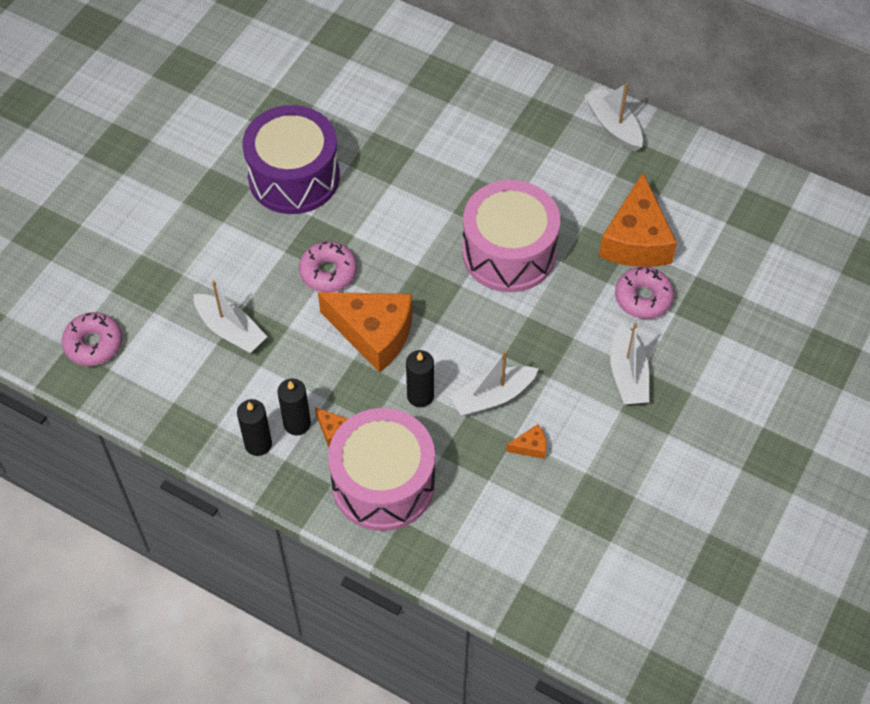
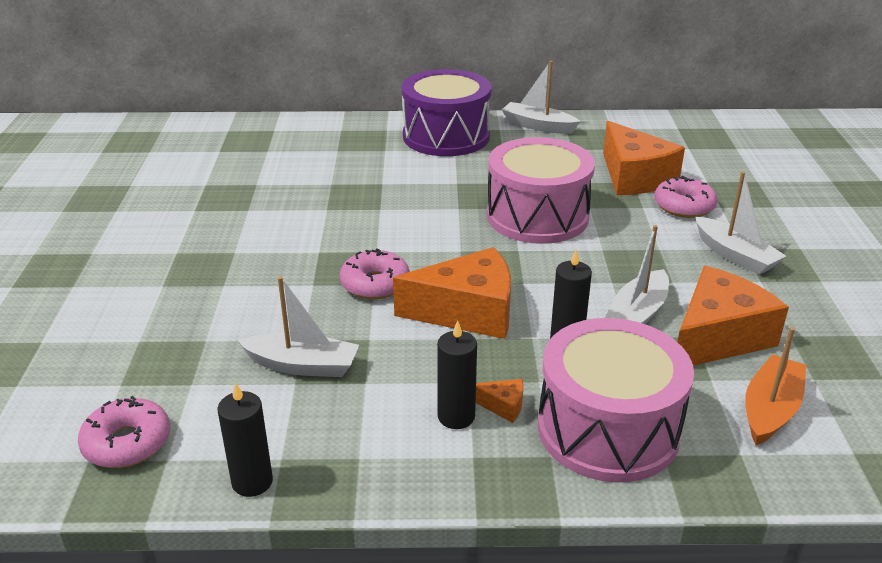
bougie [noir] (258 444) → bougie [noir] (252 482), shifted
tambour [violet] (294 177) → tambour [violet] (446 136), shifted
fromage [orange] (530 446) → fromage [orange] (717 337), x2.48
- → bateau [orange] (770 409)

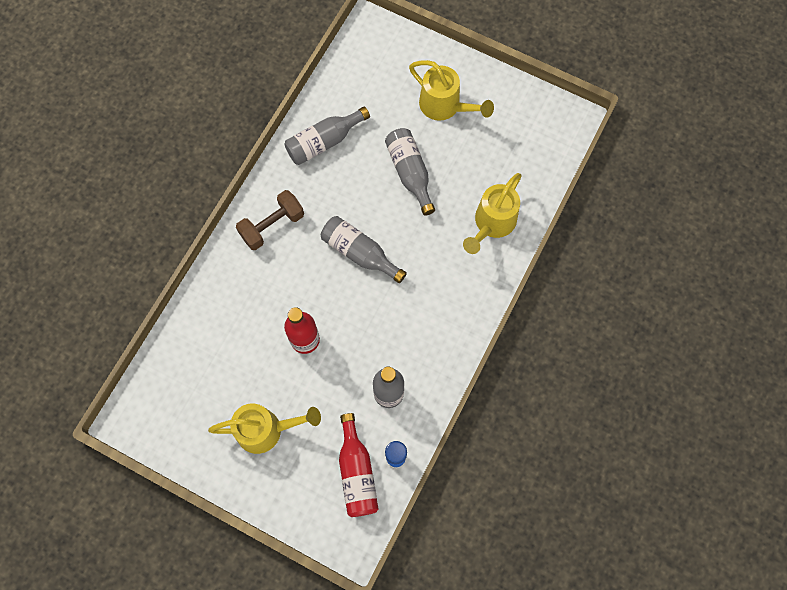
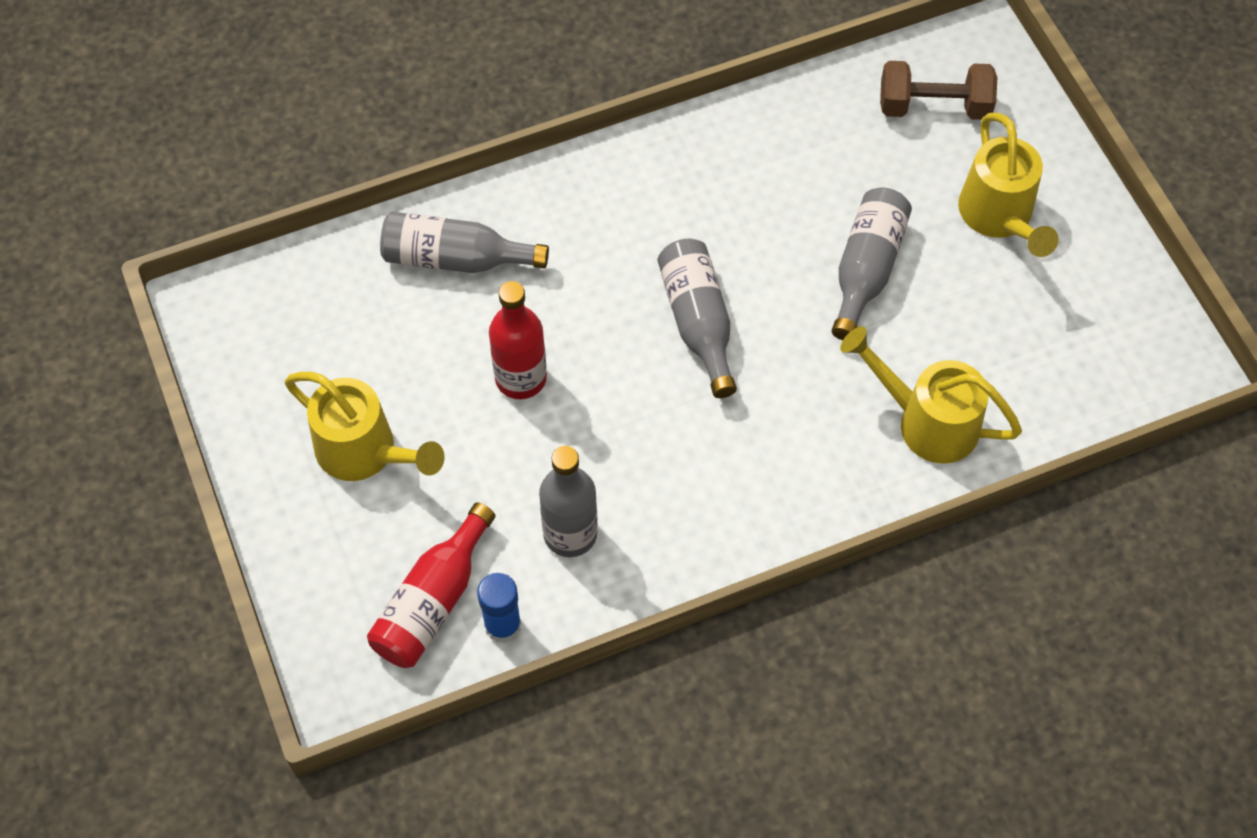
haltère [marron] (272 226) → haltère [marron] (934 106), shifted
bouteille [gris] (324 142) → bouteille [gris] (455 258), shifted
arrosoir [jaune] (492 224) → arrosoir [jaune] (927 421), 45 degrees clockwise

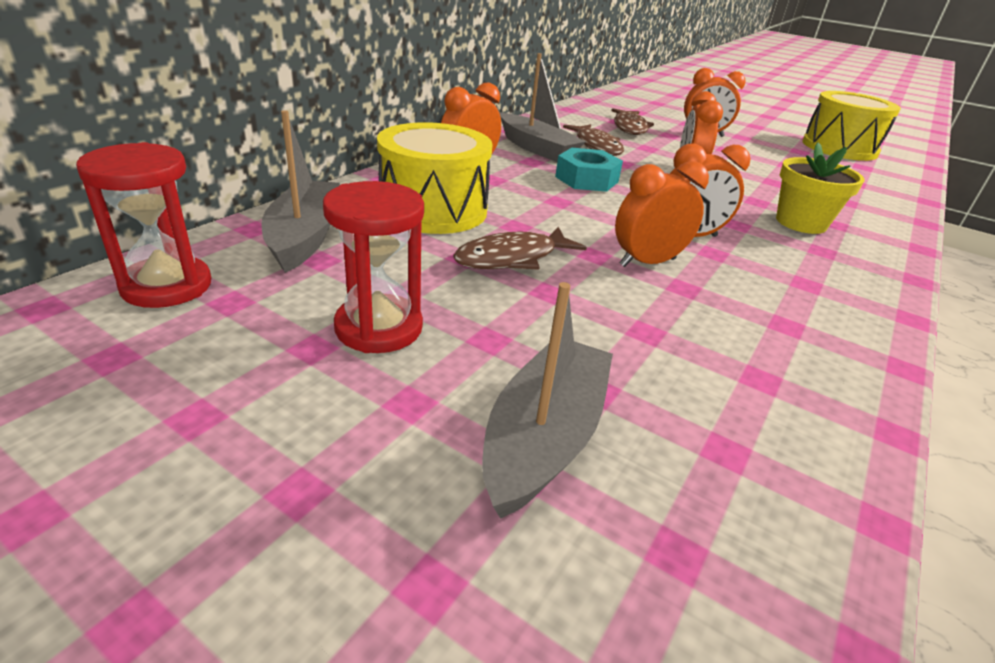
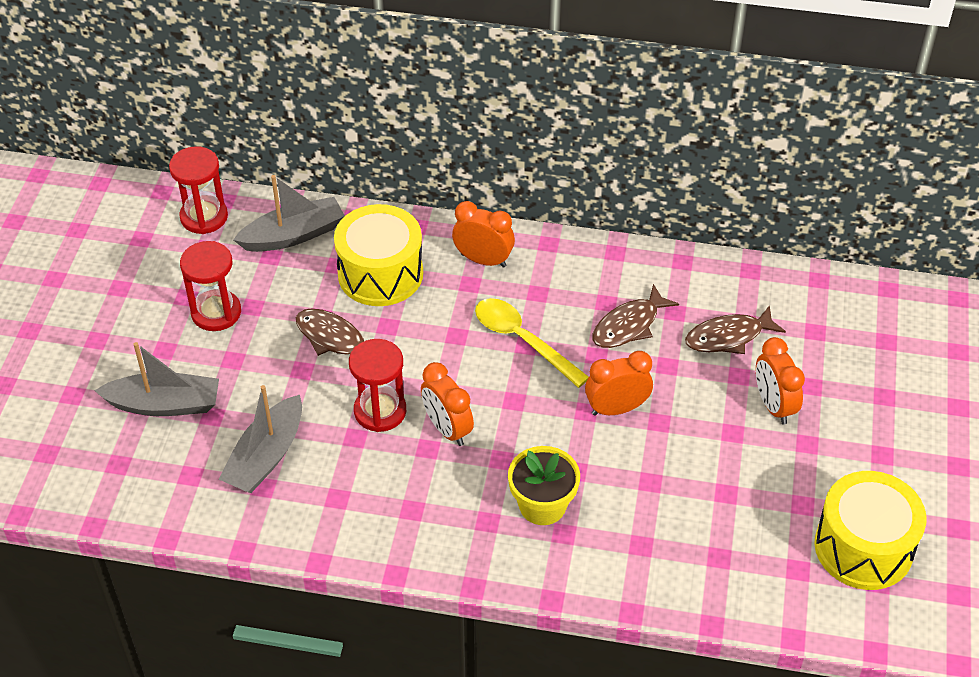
bateau [gris] (536 148) → bateau [gris] (266 456), shifted
écrou [turquoise] (587 179) → cuillère [jaune] (523 340)
réveil [orange] (647 262) → sablier [rouge] (380 411)

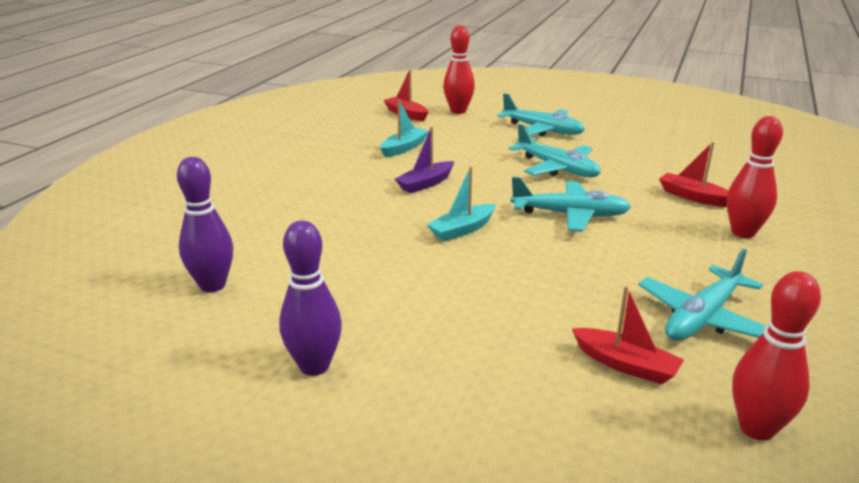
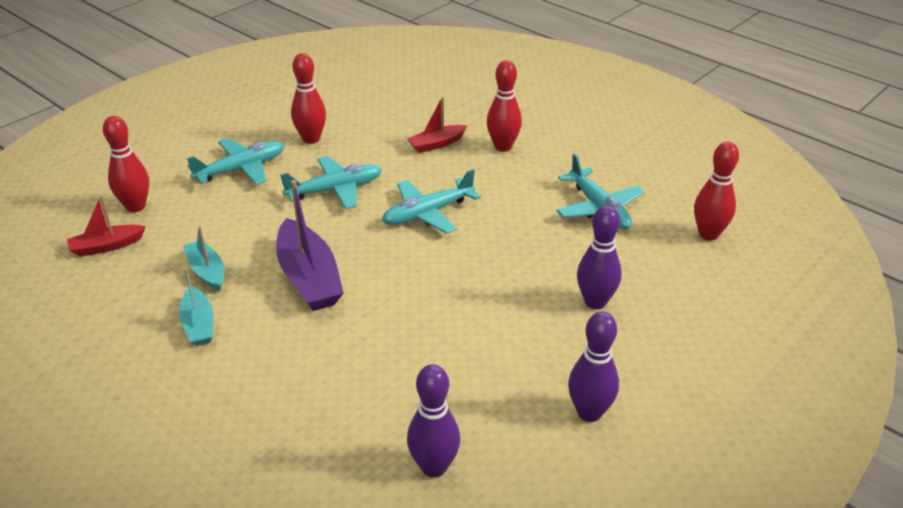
bateau [violet] (425 184) → bateau [violet] (309 278), x1.74
bateau [turquoise] (462 230) → bateau [turquoise] (198 325), shifted
avion [turquoise] (570 215) → avion [turquoise] (428 213), 150 degrees counterclockwise
bateau [rouge] (625 365) → -
- → quille [rouge] (311 139)
- → quille [violet] (595 302)

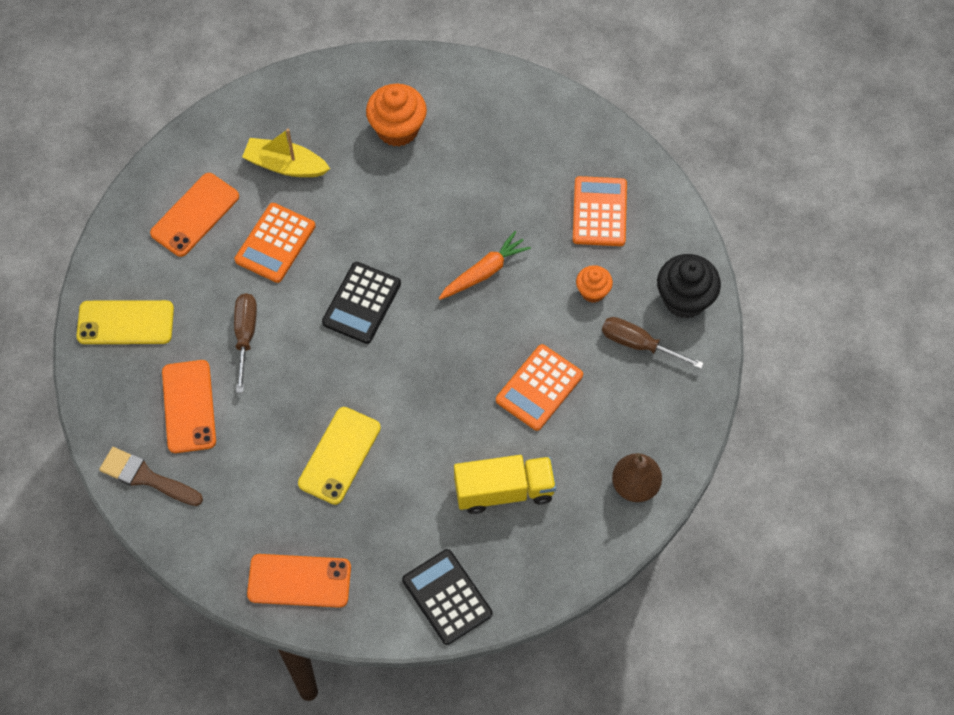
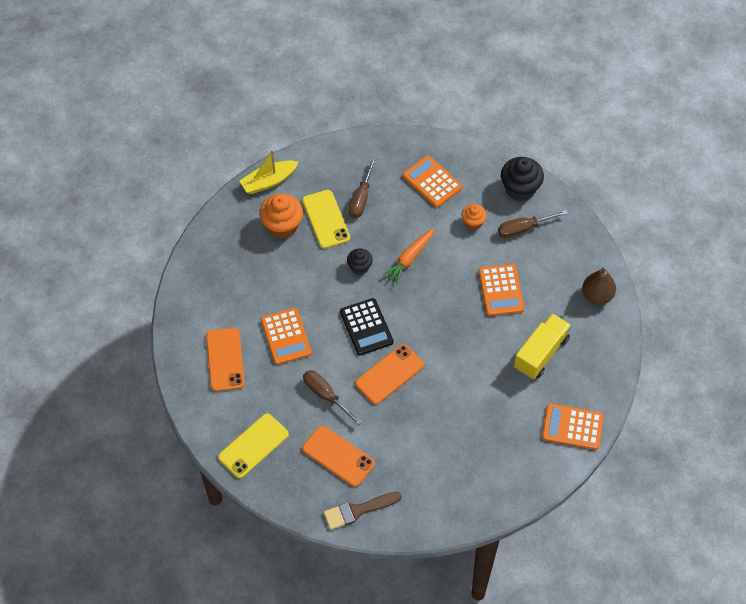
bateau [jaune] (285 165) → bateau [jaune] (268 181), shifted
téléphone [orange] (299 581) → téléphone [orange] (389 374), shifted
téléphone [jaune] (339 455) → téléphone [jaune] (326 219), shifted
calculatrice [noir] (447 597) → calculatrice [orange] (572 427)
carotte [orange] (484 272) → carotte [orange] (409 258), 150 degrees counterclockwise
- → muffin [noir] (359 267)
- → tournevis [marron] (361 198)

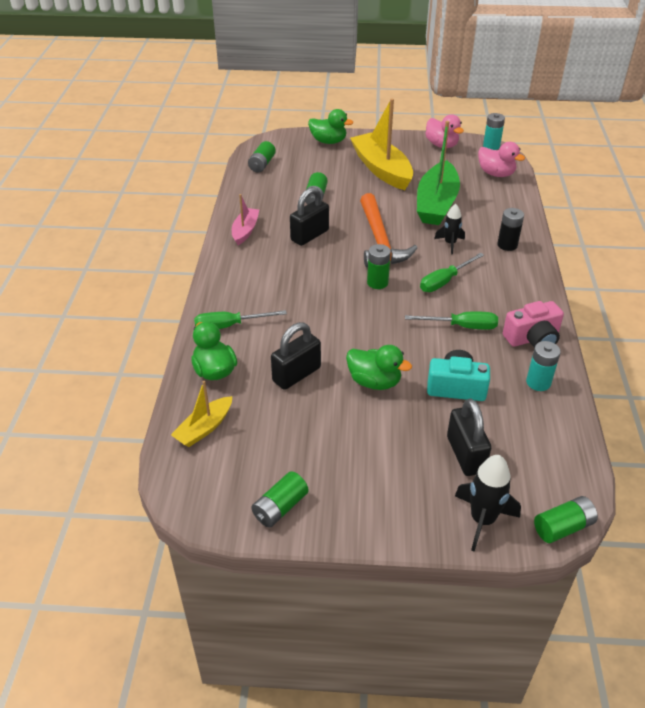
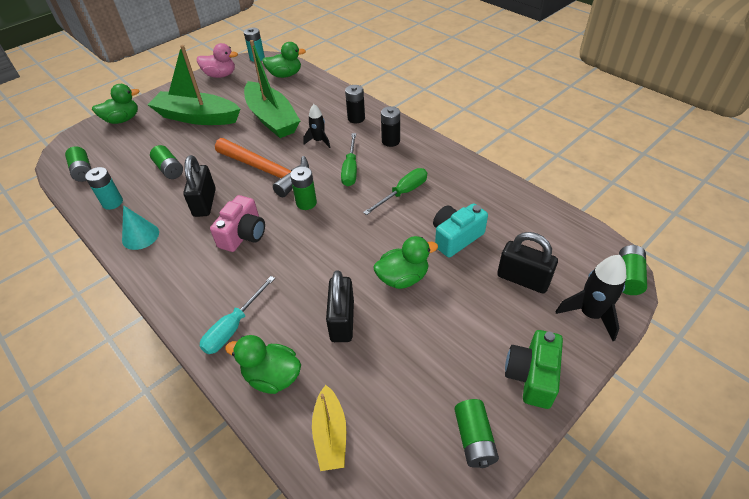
tournevis [vert] (229 326) → tournevis [turquoise] (233 327)
bateau [rose] (245 231) → cône [turquoise] (140 236)
bateau [jaune] (381 169) → bateau [vert] (197 117)
canard [rose] (496 174) → canard [vert] (285 75)
appareil photo [rose] (532 338) → appareil photo [rose] (243 234), shifted
pile [turquoise] (538 382) → pile [turquoise] (112 202), shifted
- → pile [noir] (390 141)
- → appareil photo [vert] (532 376)

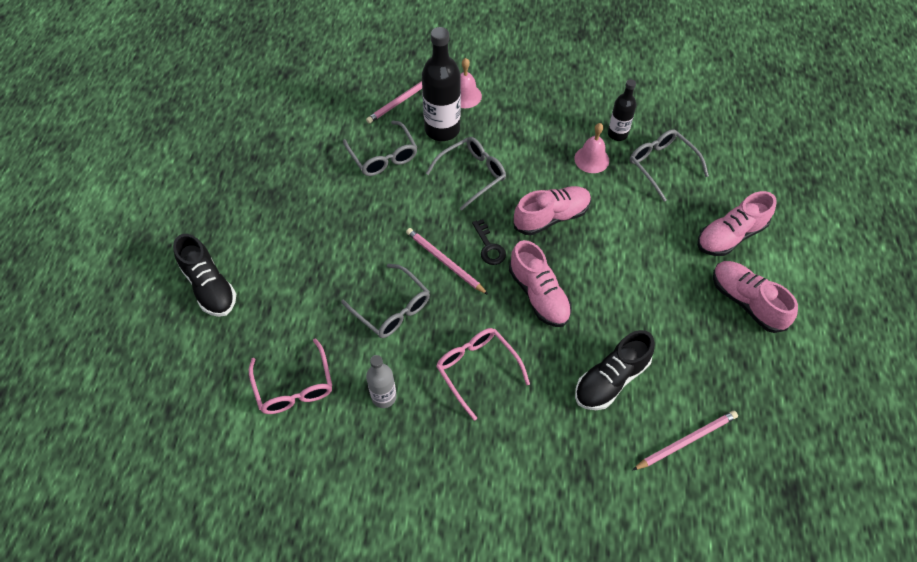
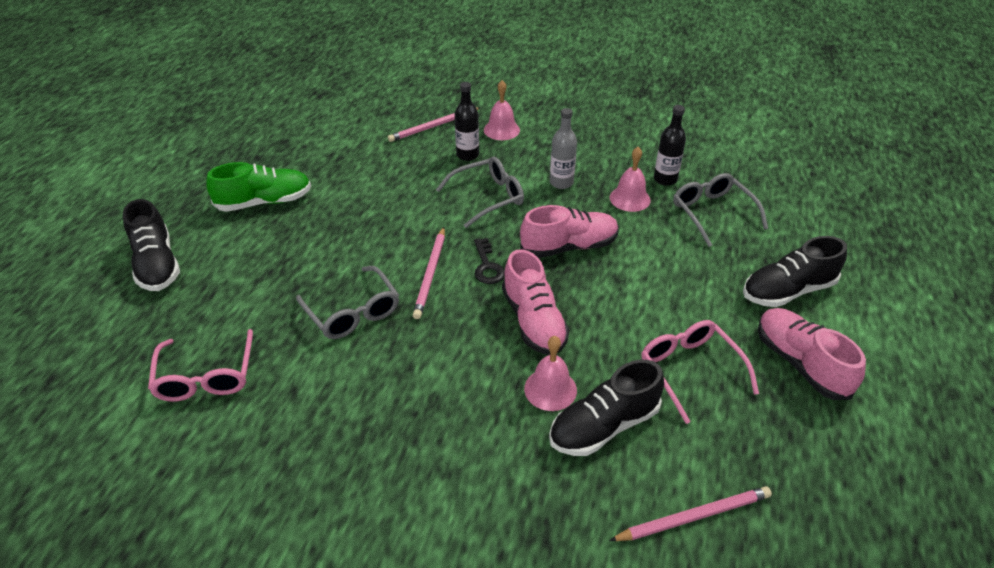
lunettes [gris] (383 156) → -
bouteille [gris] (384 397) → bouteille [gris] (561 183), shifted
crayon [rose] (445 262) → crayon [rose] (430 274), 135 degrees counterclockwise
bouteille [noir] (442 129) → bouteille [noir] (467 155), x0.57
lunettes [rose] (477 370) → lunettes [rose] (690 371), shifted
chaussure [rose] (730 236) → chaussure [noir] (787 291)
- → chaussure [vert] (264 202)
- → cloche [rose] (550 389)

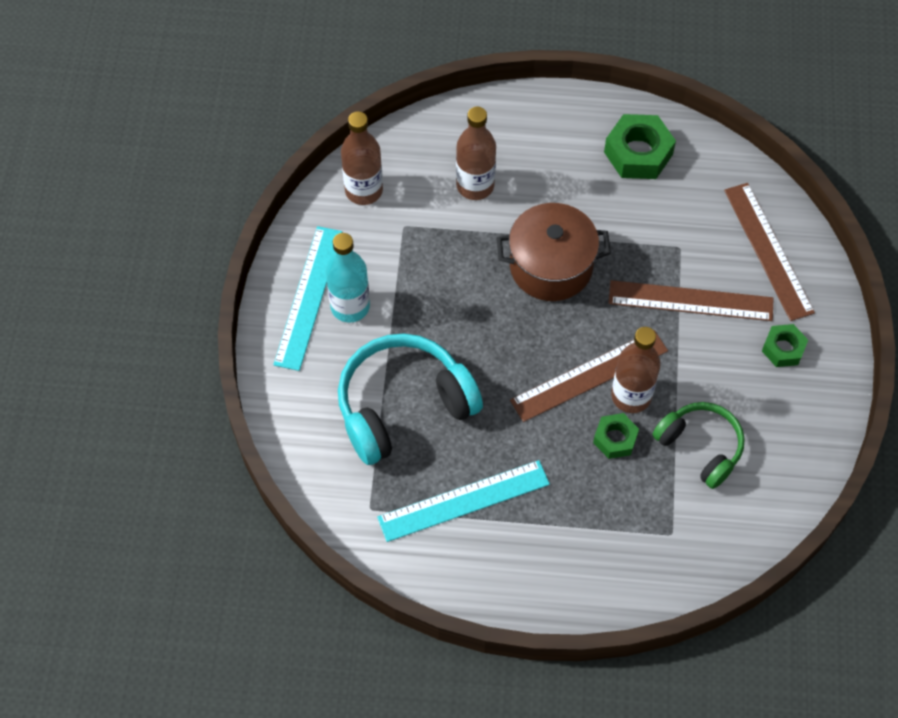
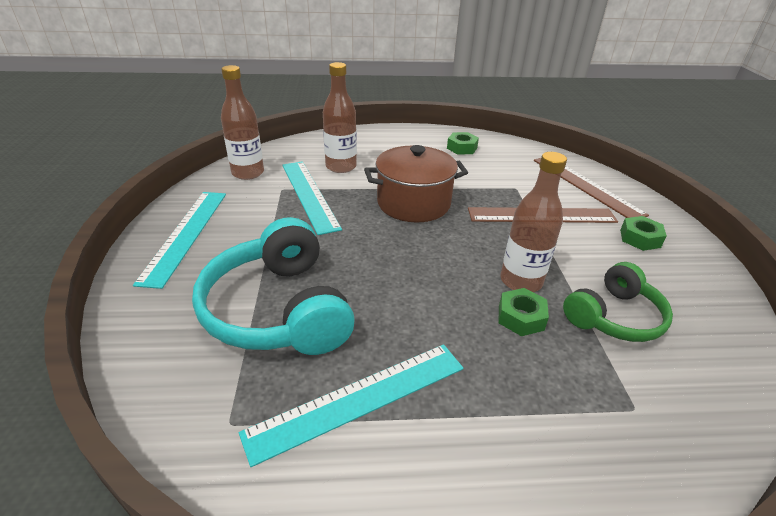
bouteille [turquoise] (350 306) → -
casque audio [turquoise] (403 406) → casque audio [turquoise] (279 309), 75 degrees counterclockwise
règle [marron] (589 375) → -
écrou [vert] (638 153) → écrou [vert] (462 148), x0.60
casque audio [vert] (700 447) → casque audio [vert] (613 316), 105 degrees clockwise
- → règle [turquoise] (309 195)

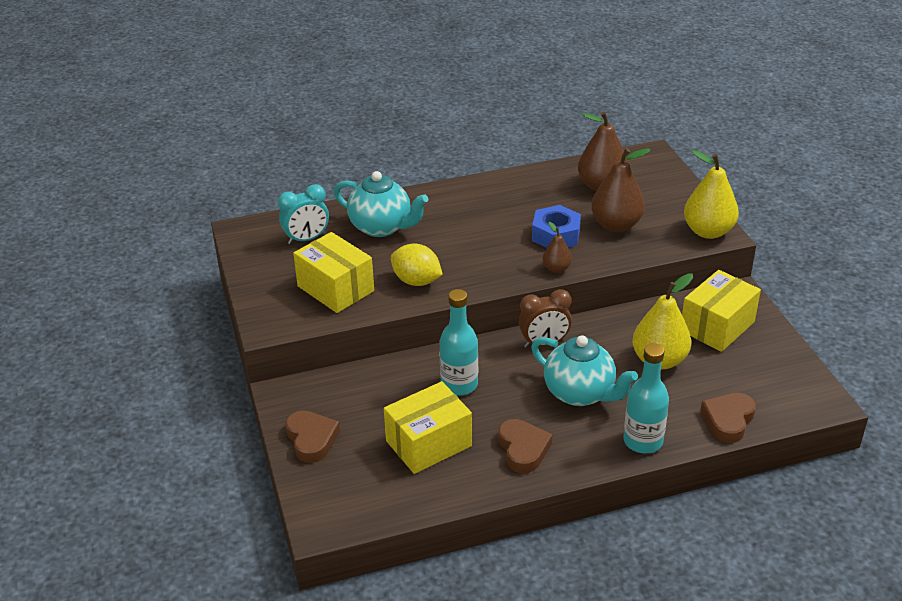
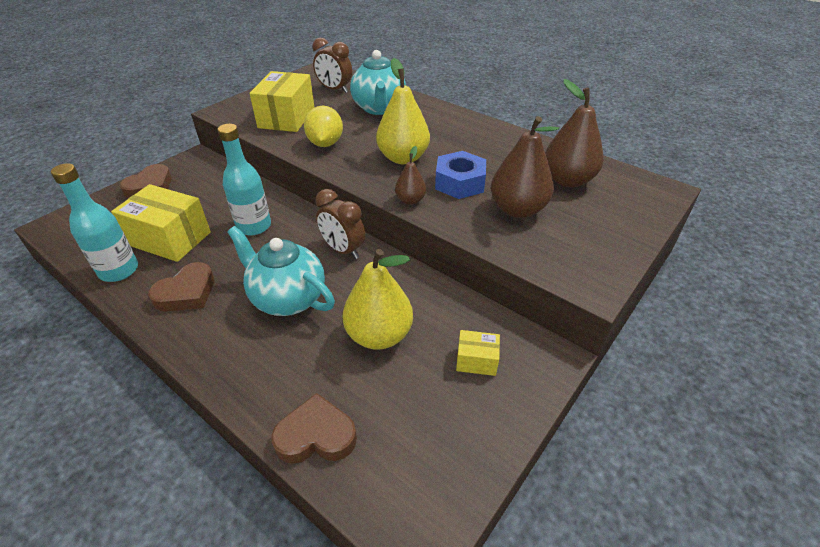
réveil [turquoise] (306 239) → réveil [marron] (334 90)
théière [turquoise] (580 393) → théière [turquoise] (288 298), 120 degrees clockwise
bouteille [turquoise] (643 441) → bouteille [turquoise] (119 270), shifted
boîte [jaune] (717 326) → boîte [jaune] (476 360), x0.50
poire [jaune] (708 231) → poire [jaune] (403 158), shifted

